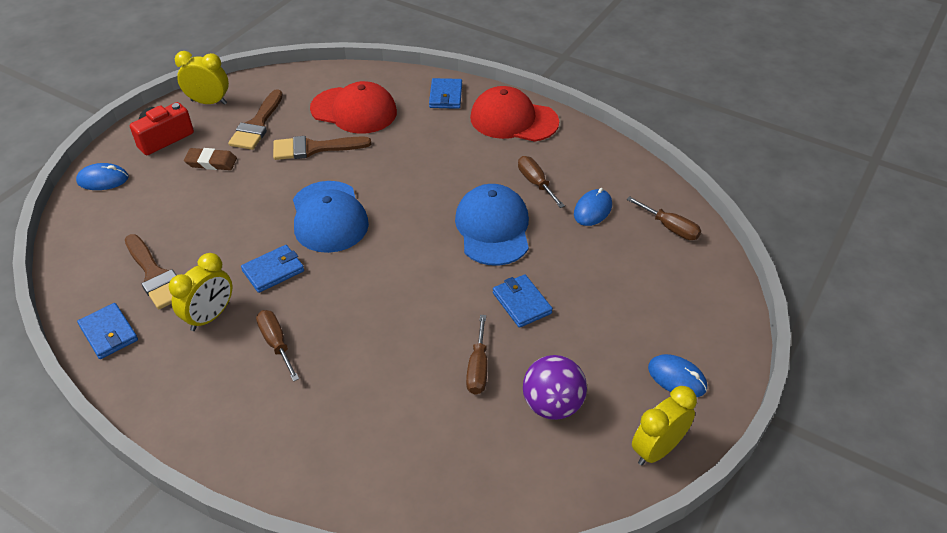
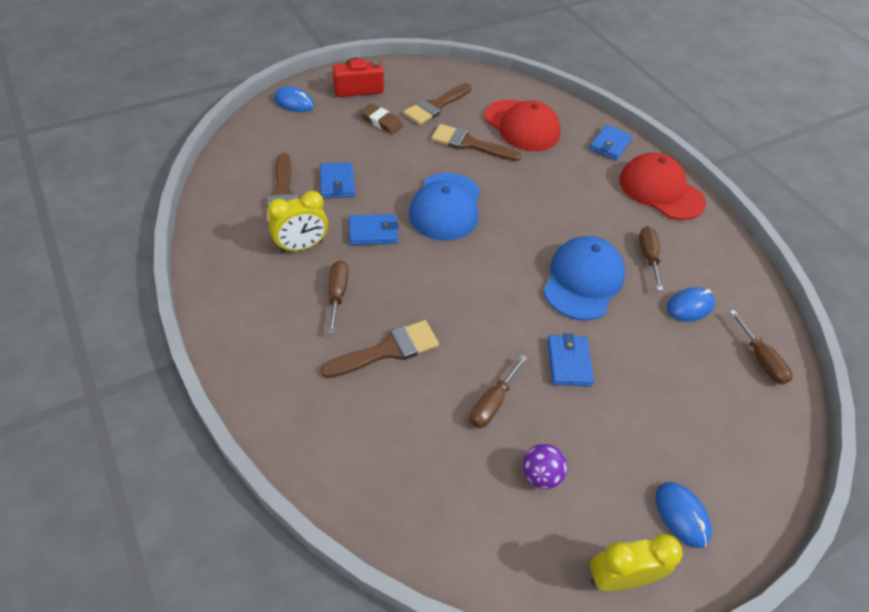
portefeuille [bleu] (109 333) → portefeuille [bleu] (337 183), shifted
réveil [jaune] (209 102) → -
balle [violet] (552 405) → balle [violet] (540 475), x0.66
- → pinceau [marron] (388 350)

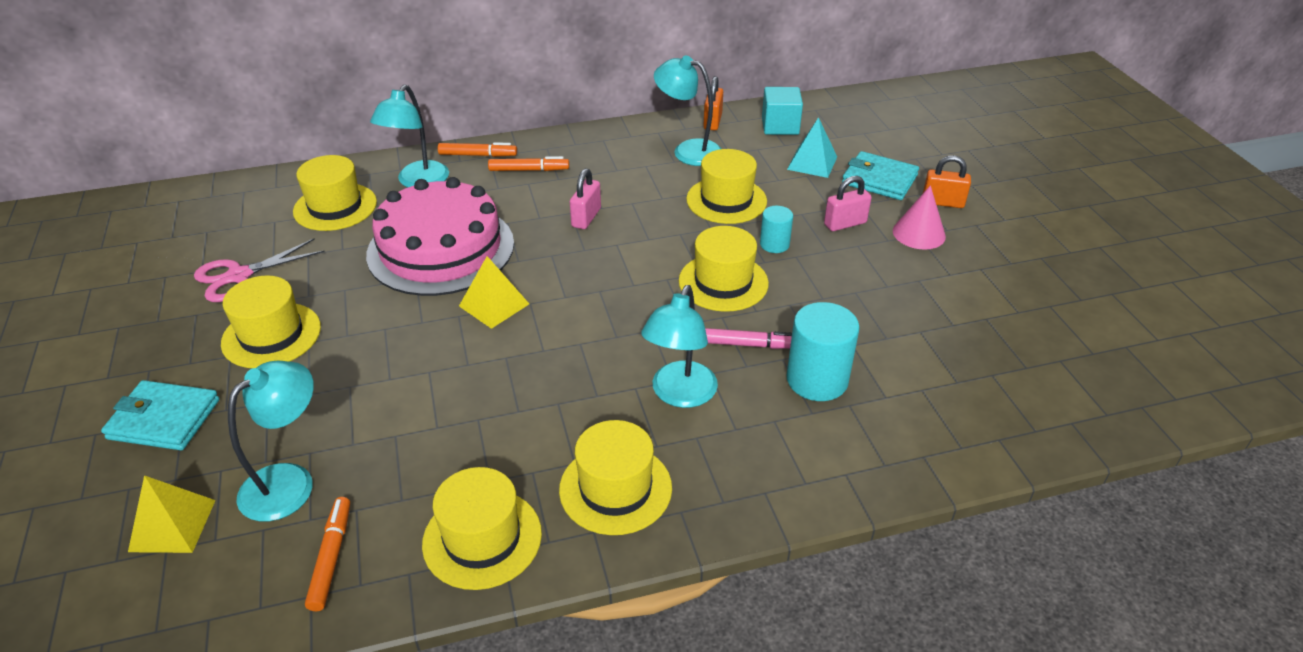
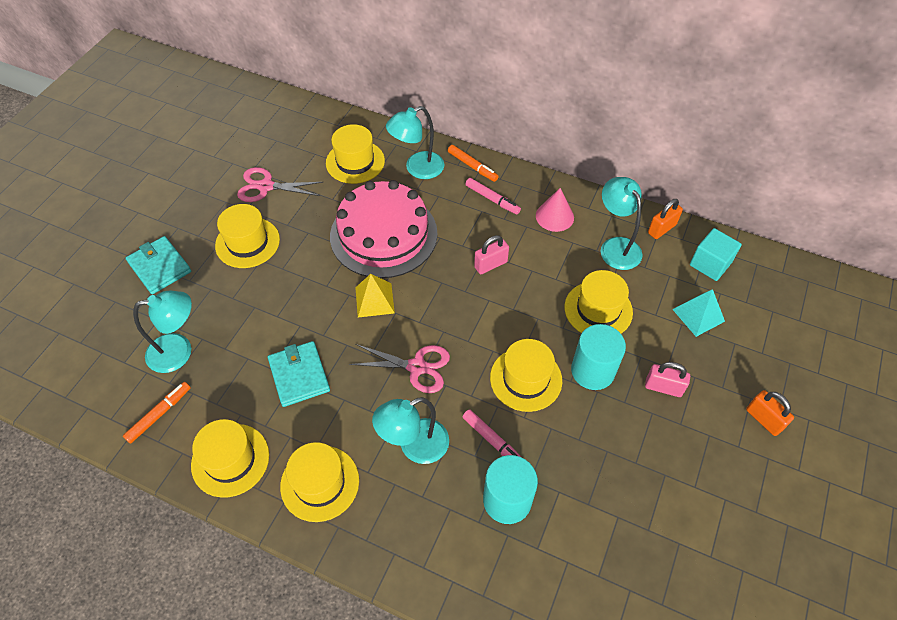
pyramide [jaune] (172 525) → -
feutre [orange] (529 170) → feutre [rose] (492 199)
cylindre [turquoise] (774 244) → cylindre [turquoise] (592 371), x1.76
portefeuille [turquoise] (879 179) → portefeuille [turquoise] (299 375), shifted
cône [rose] (919 233) → cône [rose] (554 216), shifted
- → ciseaux [rose] (416 367)

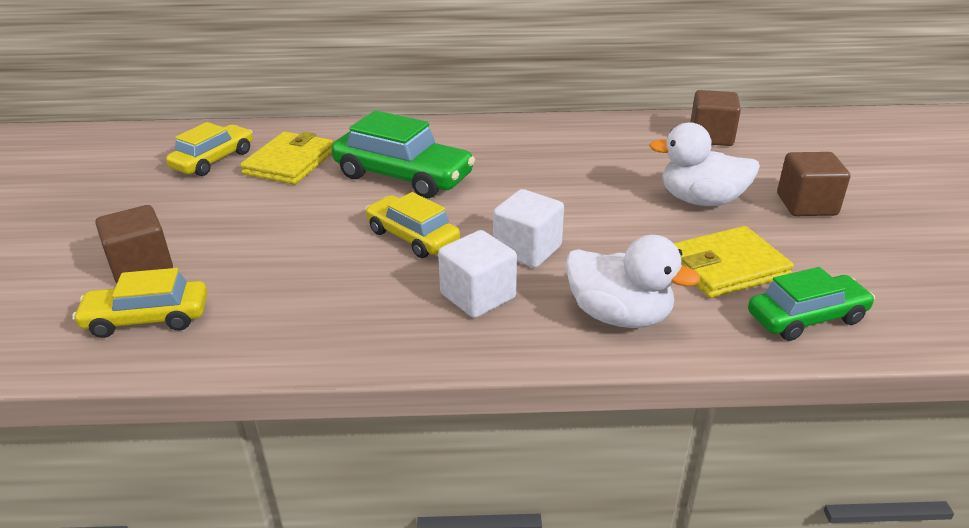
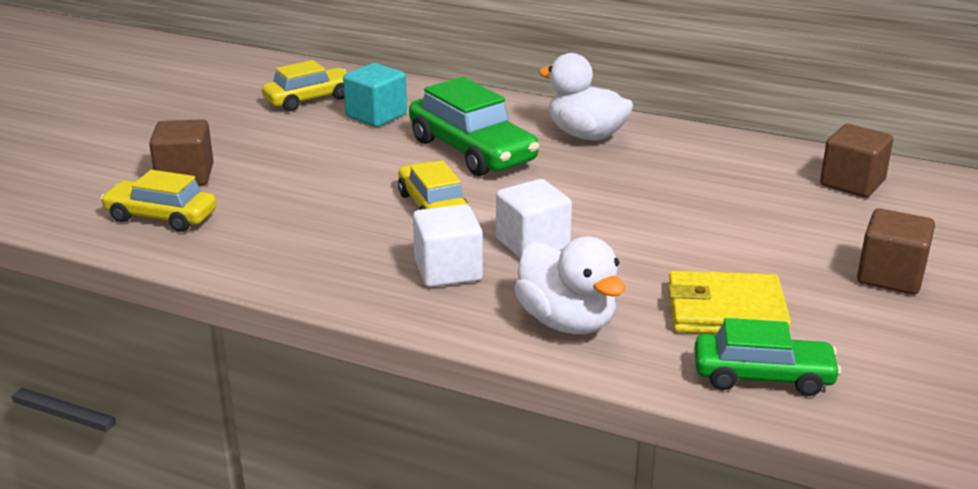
portefeuille [jaune] (290 162) → cube [turquoise] (376 116)
canard [blanc] (701 200) → canard [blanc] (586 135), shifted

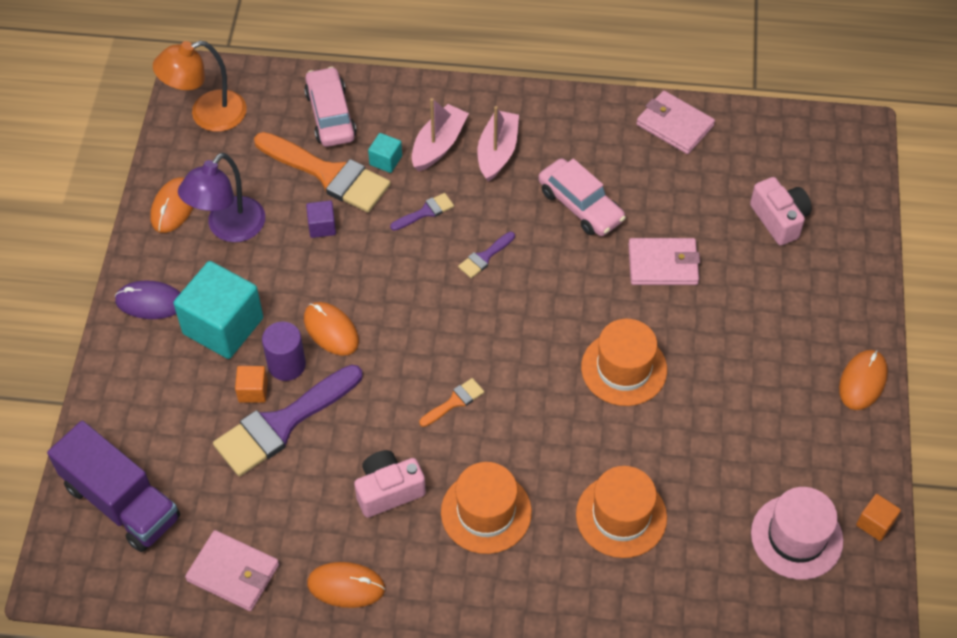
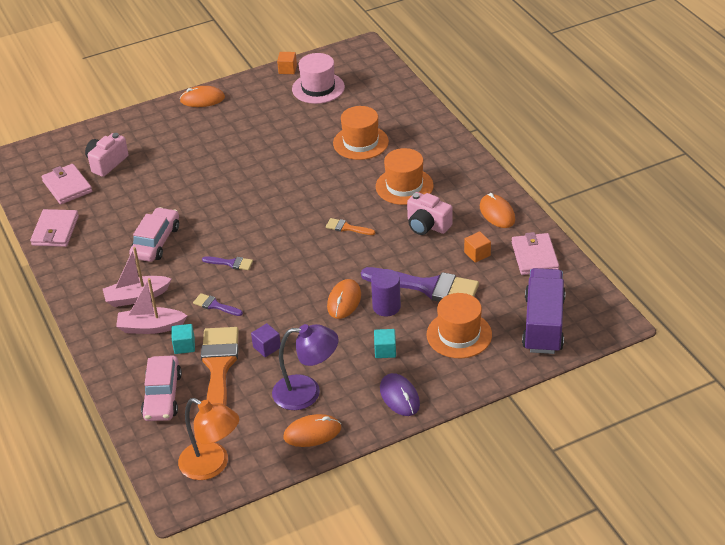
cube [turquoise] (223 326) → cube [turquoise] (385 350), x0.45
cube [orange] (253 391) → cube [orange] (477 254), shifted
voiture [rose] (330 115) → voiture [rose] (162 396), 45 degrees counterclockwise
chapeau [orange] (624 368) → chapeau [orange] (459 335), shifted
portefeuille [rose] (663 264) → portefeuille [rose] (67 186), shifted

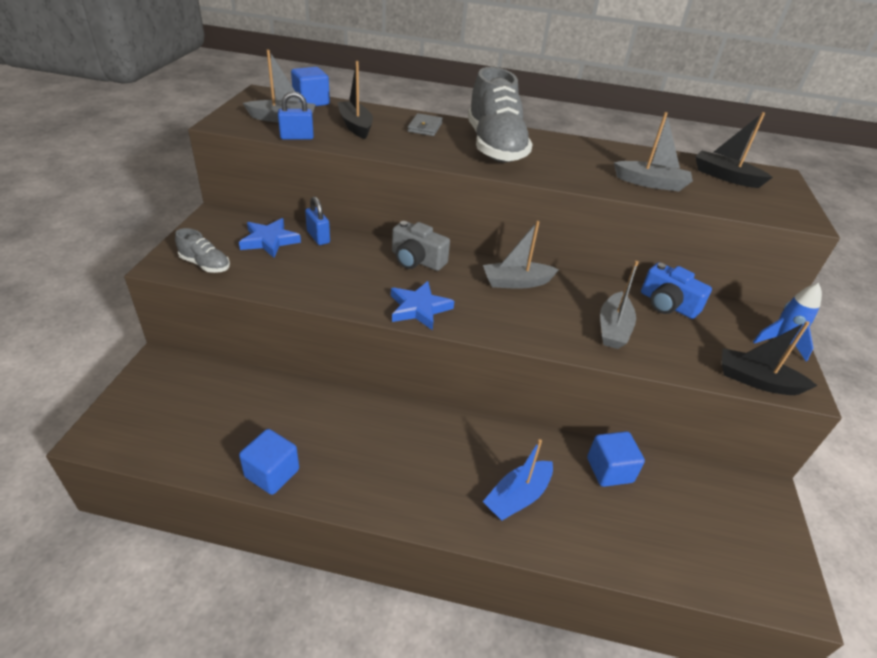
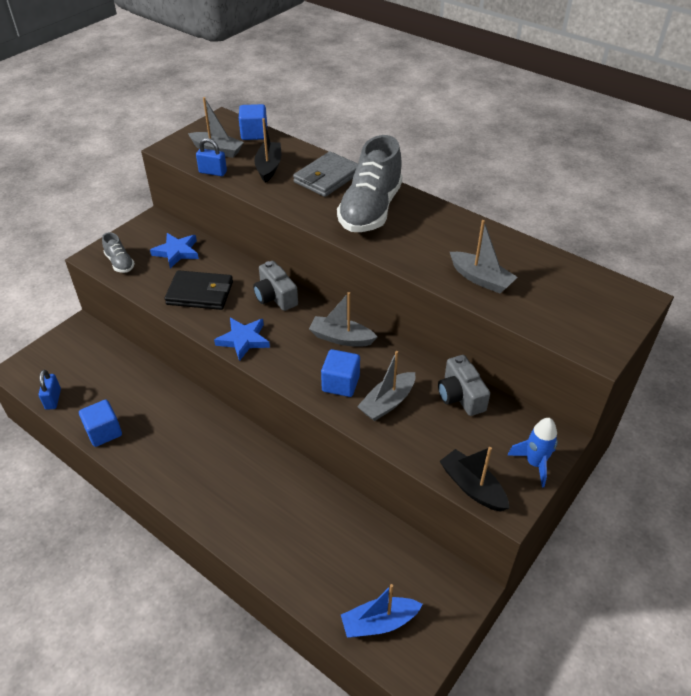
cadenas [bleu] (318 237) → cadenas [bleu] (53 399), shifted
portefeuille [gris] (425 127) → portefeuille [gris] (327 177), x1.70
bateau [bleu] (517 497) → bateau [bleu] (379 622), shifted
cube [bleu] (609 470) → cube [bleu] (340 384), shifted
appareil photo [bleu] (667 304) → appareil photo [gris] (460 396)
bateau [noir] (725 177) → -
- → portefeuille [noir] (200 293)

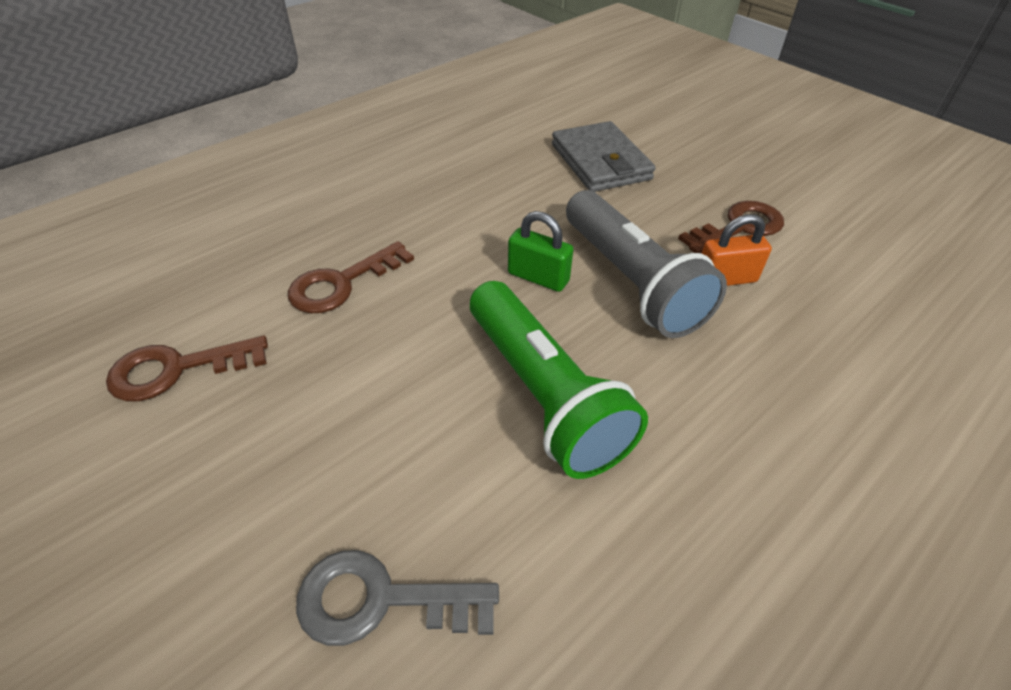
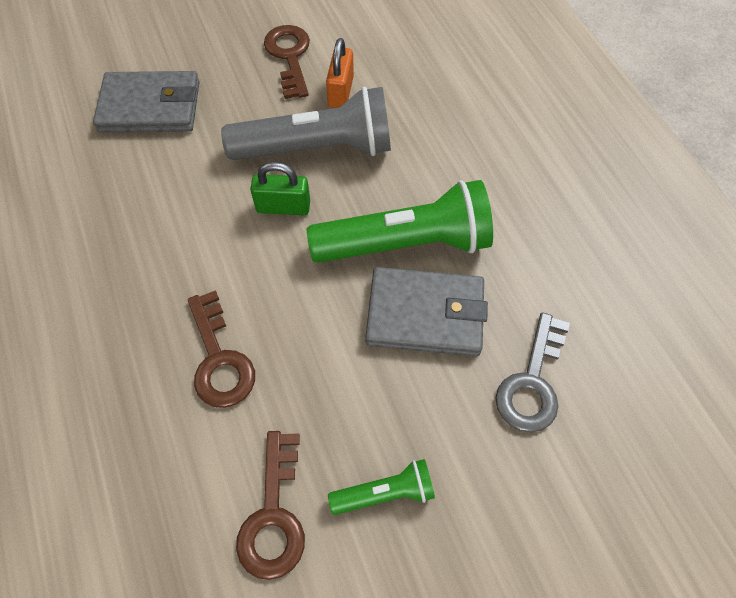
cadenas [vert] (538 277) → cadenas [vert] (283 207), 45 degrees clockwise
- → lampe de poche [vert] (385 493)
- → portefeuille [gris] (425 315)

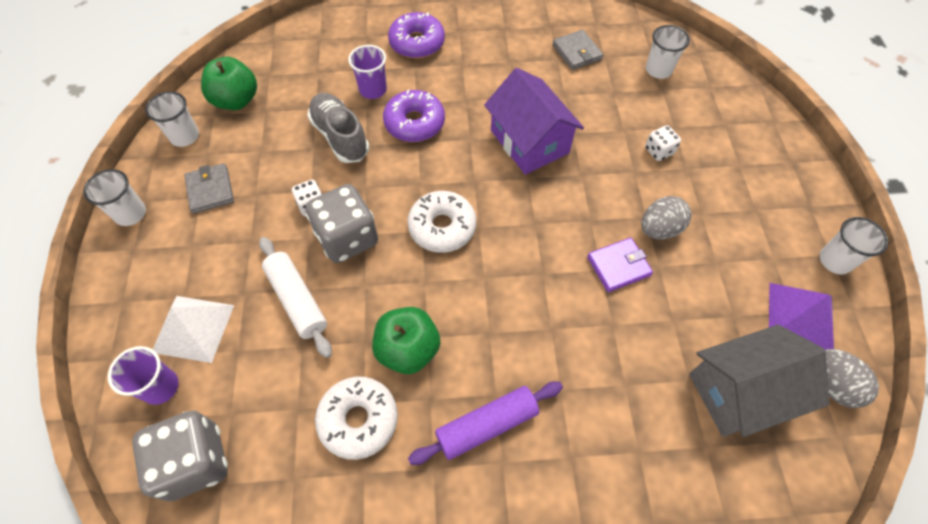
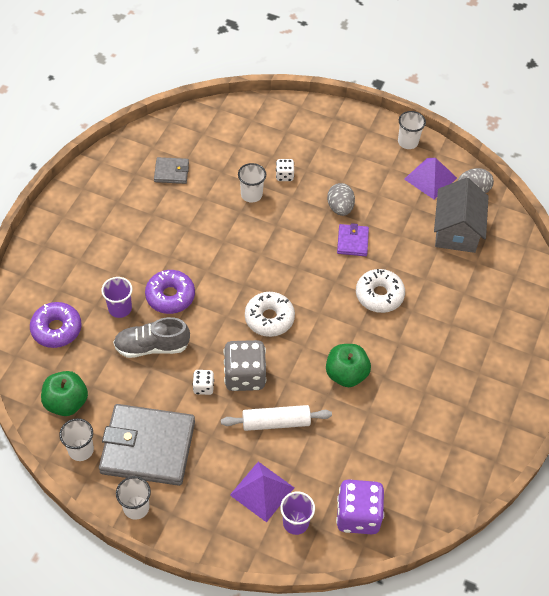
dé [gris] (195 462) → dé [violet] (358 515)
pyramide [blanc] (193 328) → pyramide [violet] (262 491)
portefeuille [gris] (210 190) → portefeuille [gris] (148 447), x2.15
beignet [blanc] (358 420) → beignet [blanc] (379 295), shifted
beignet [violet] (417 43) → beignet [violet] (56 329), shifted
rouleau à pâtisserie [violet] (486 425) → -
maison [violet] (529 142) → -
gobelet [blanc] (658 70) → gobelet [blanc] (251 194), shifted

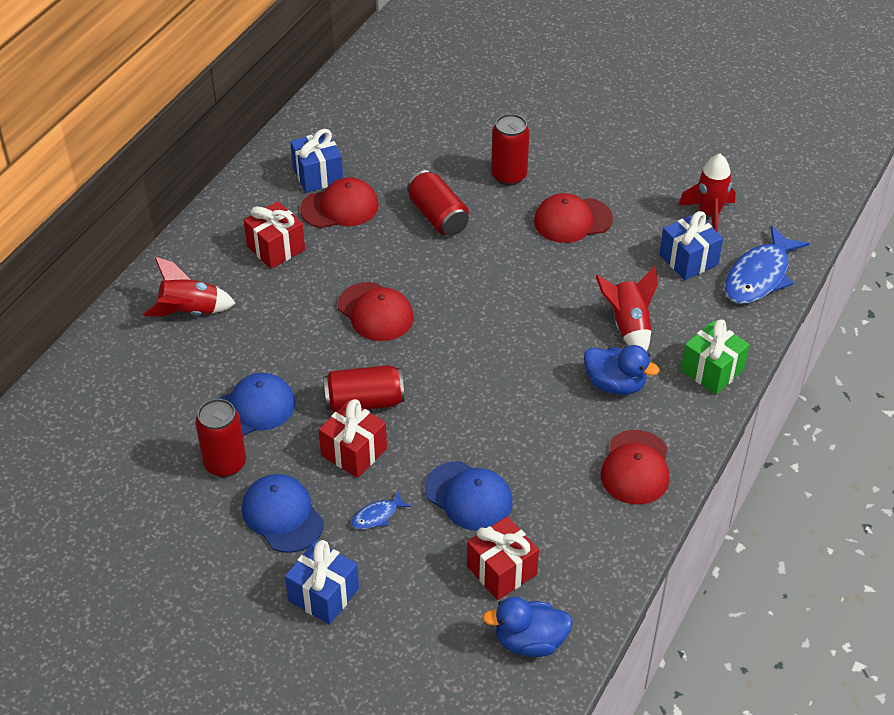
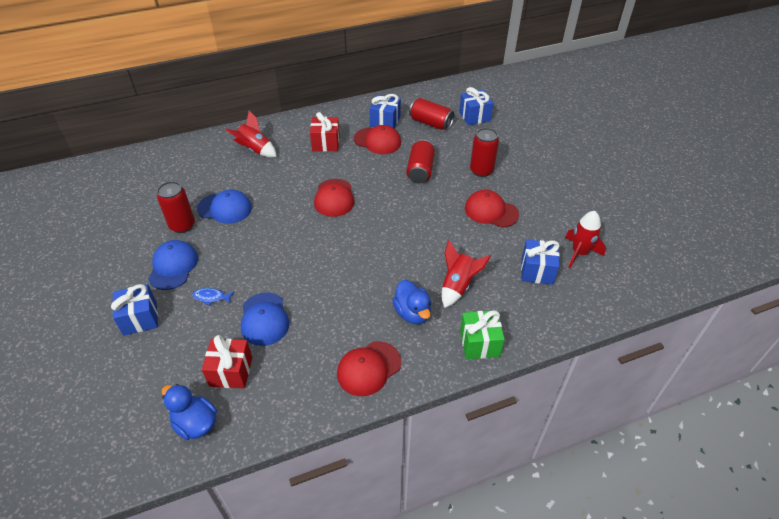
cadeau [rouge] (354 452) → -
canette [rouge] (364 402) → canette [rouge] (430 123), shifted
poisson [bleu] (759 276) → -
- → cadeau [bleu] (474 116)

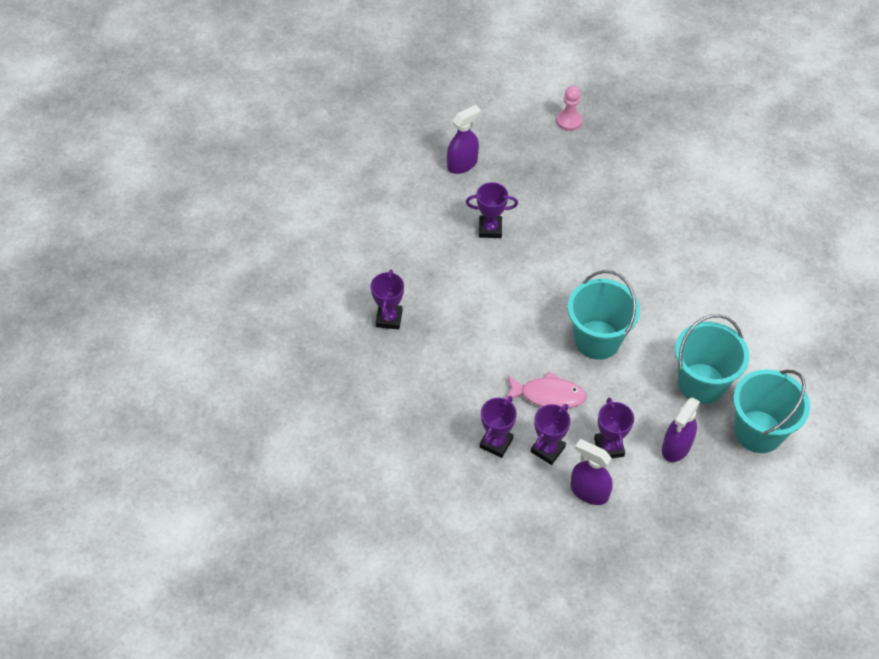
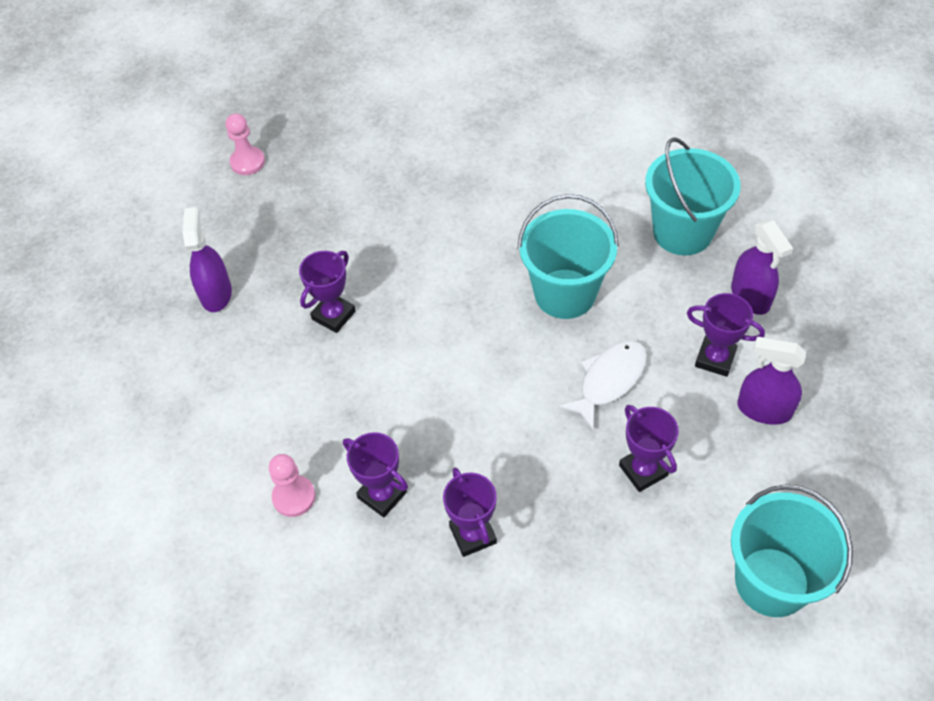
poisson [rose] (548 395) → poisson [blanc] (609 381)
trophée [violet] (548 449) → trophée [violet] (473 534), shifted
vaporisateur [violet] (589 491) → vaporisateur [violet] (764 409), 45 degrees clockwise
seau [turquoise] (758 431) → seau [turquoise] (772 581), shifted
- → pion [rose] (294 497)

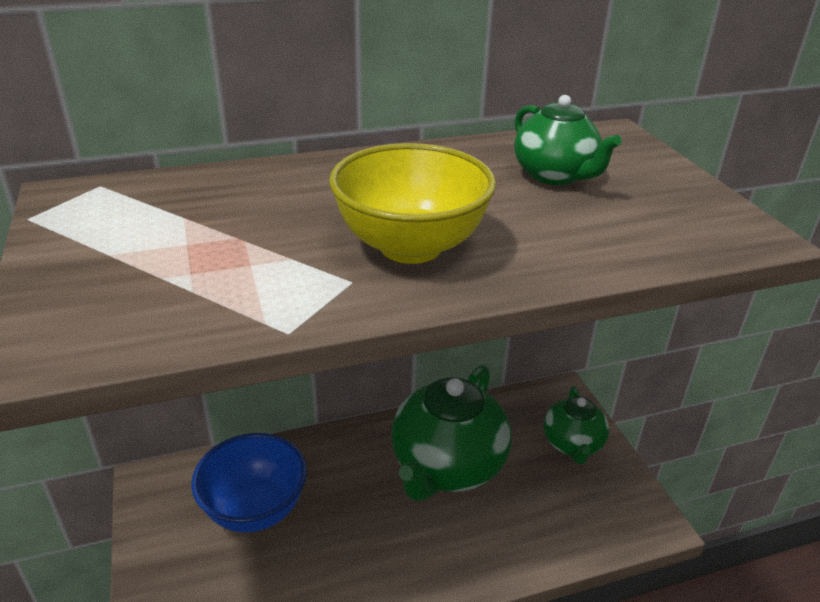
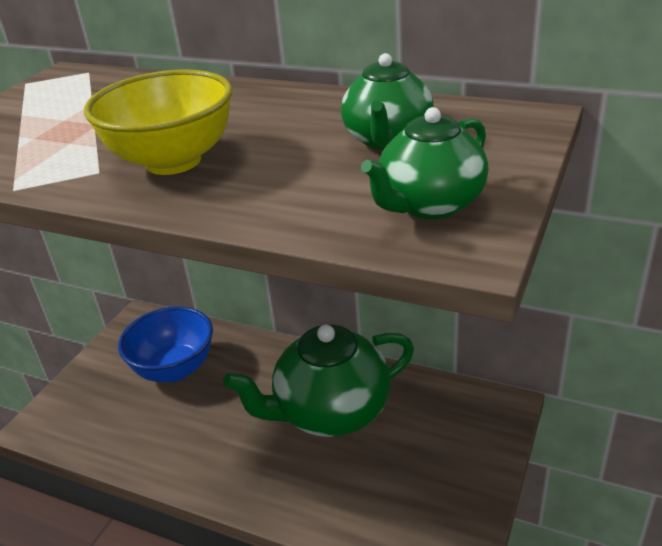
théière [vert] (572 444) → théière [vert] (430 205), shifted

